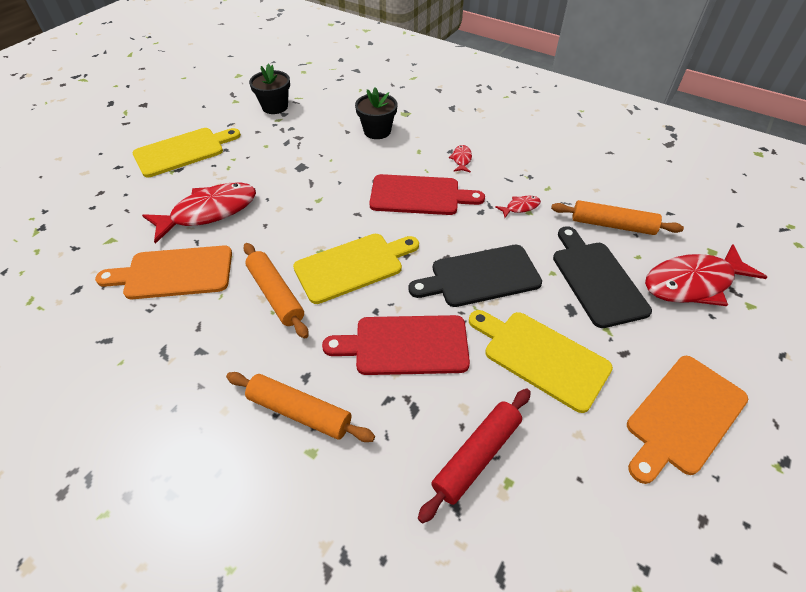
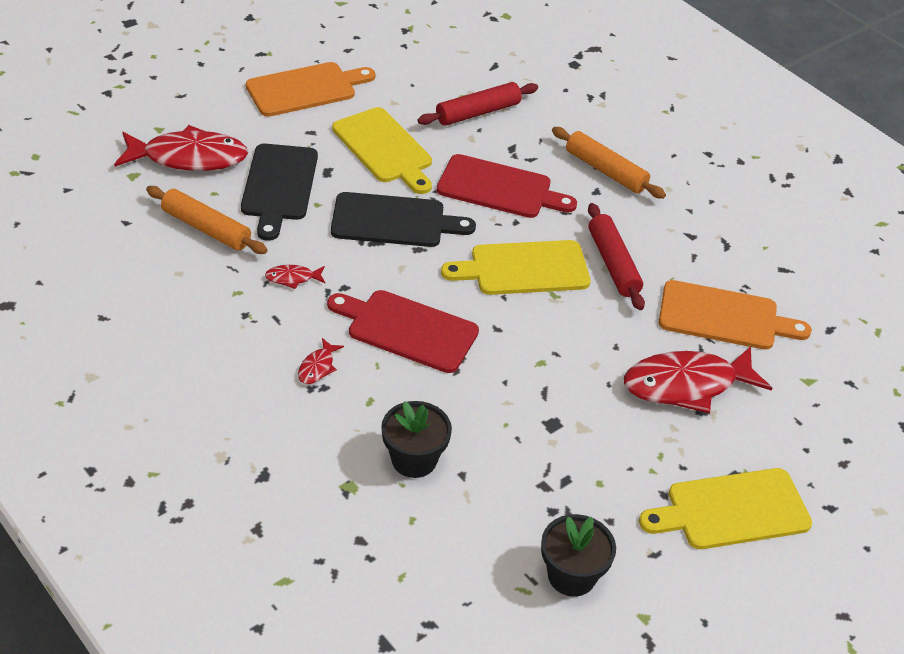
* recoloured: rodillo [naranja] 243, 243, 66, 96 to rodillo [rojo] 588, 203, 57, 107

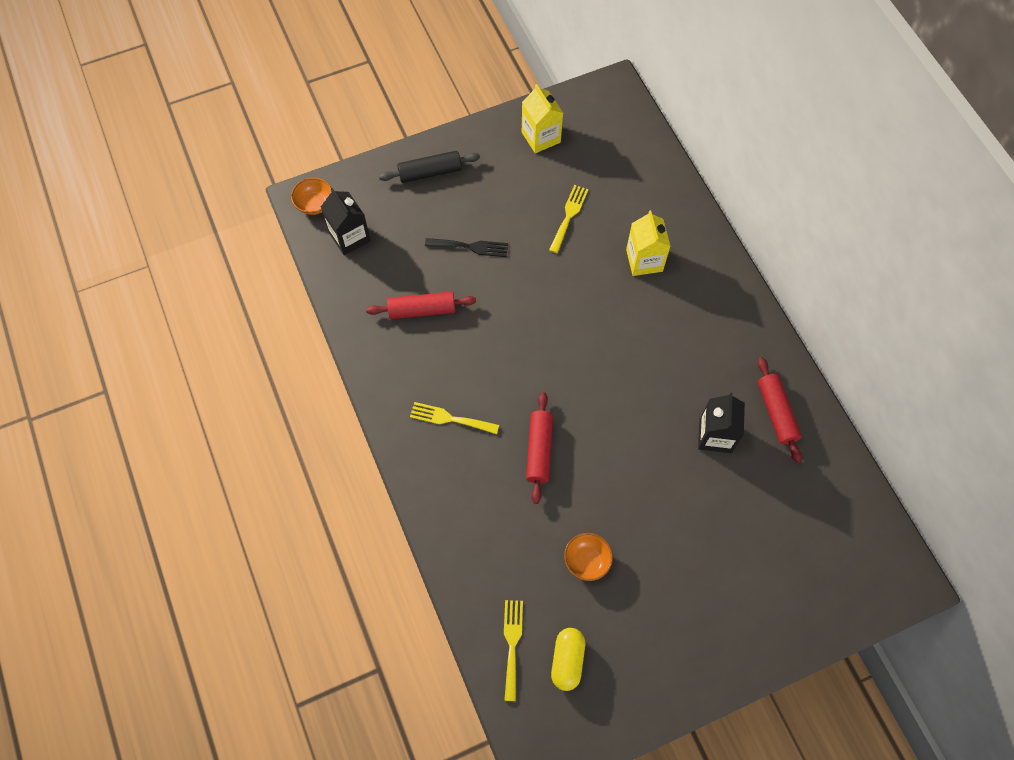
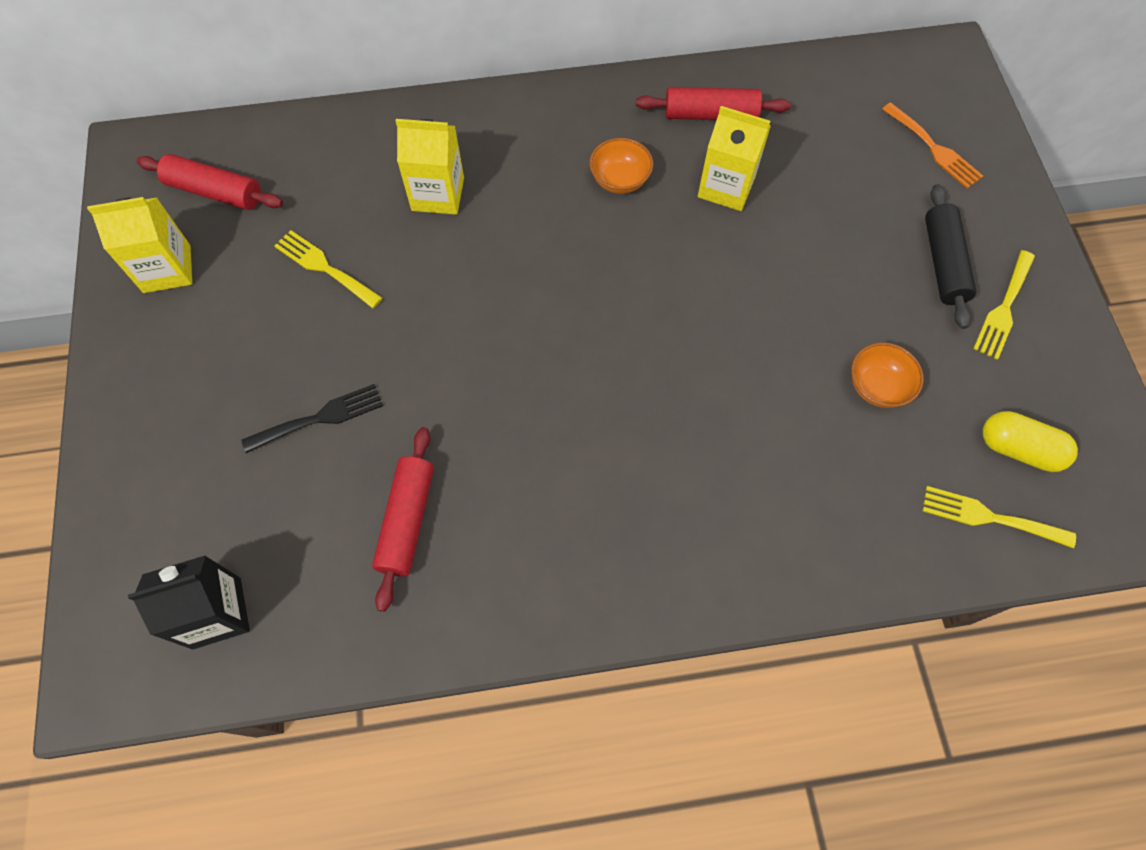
* added: tenedor [naranja] 882, 102, 101, 87
* moved: cuenco [naranja] 291, 178, 40, 37 to 589, 138, 64, 56
* moved: rodillo [negro] 379, 151, 101, 32 to 925, 184, 51, 145
* moved: tenedor [amarillo] 410, 402, 89, 32 to 973, 250, 62, 110
* moved: rodillo [rojo] 526, 392, 27, 112 to 136, 154, 147, 56
* recoloured: cartón de leche [negro] 698, 393, 47, 60 to cartón de leche [amarillo] 698, 106, 73, 105
* turned: tenedor [negro] 425, 238, 83, 19 = 241, 384, 142, 69 45 degrees clockwise

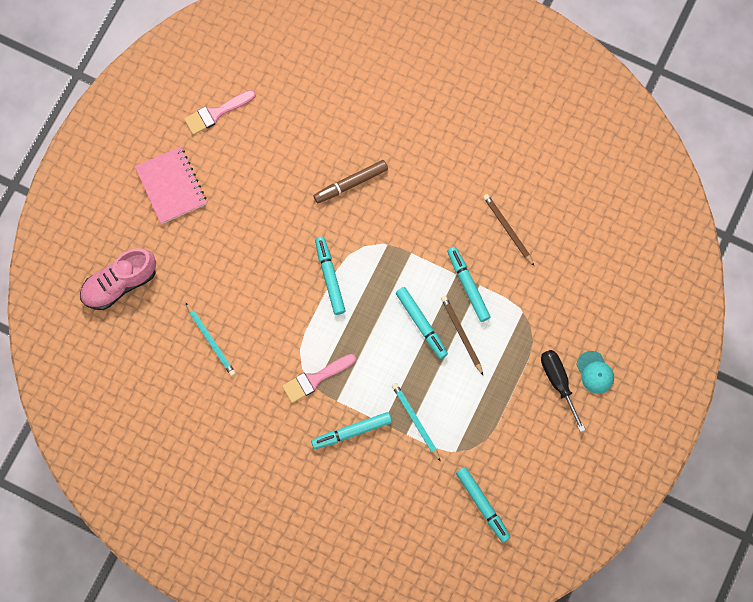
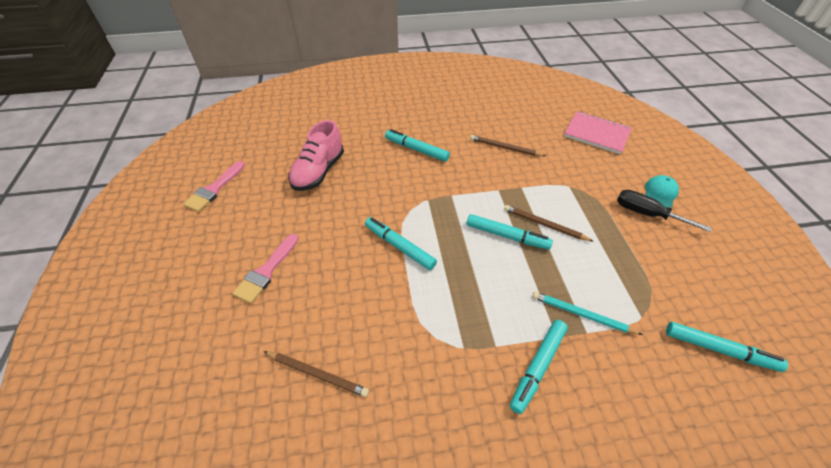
* removed: rotulador [marrón] 313, 160, 75, 43
* moved: zapato [rosa] 80, 248, 76, 62 to 288, 120, 56, 71
* moved: cuaderno [rosa] 135, 146, 72, 78 to 564, 111, 68, 43
* moved: pincel [rosa] 282, 354, 74, 49 to 232, 234, 67, 69
* moved: rotulador [turquesa] 447, 247, 44, 75 to 385, 129, 65, 33
* recoloured: lápiz [turquesa] 185, 302, 51, 74 to lápiz [marrón] 264, 351, 105, 46
* turned: gorra [turquesa] 576, 351, 38, 43 = 645, 175, 34, 33 90 degrees counterclockwise

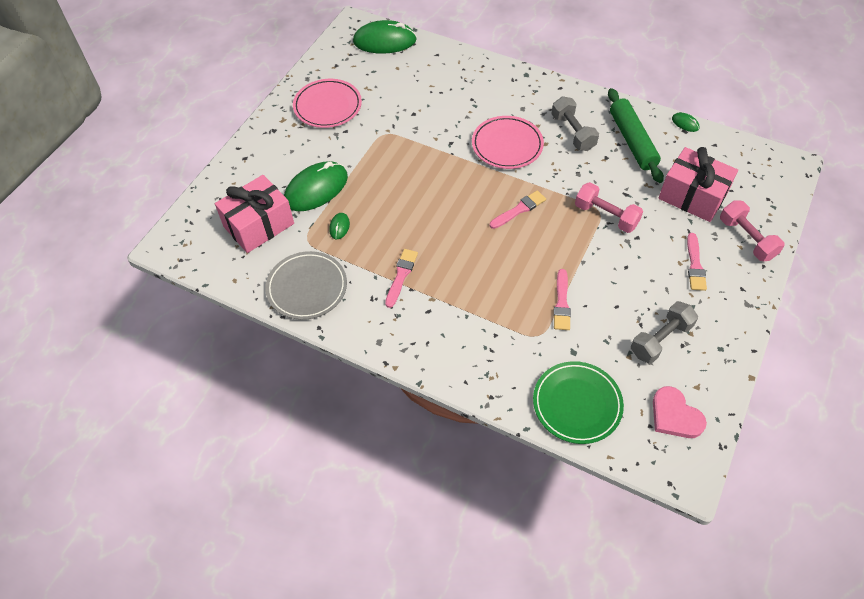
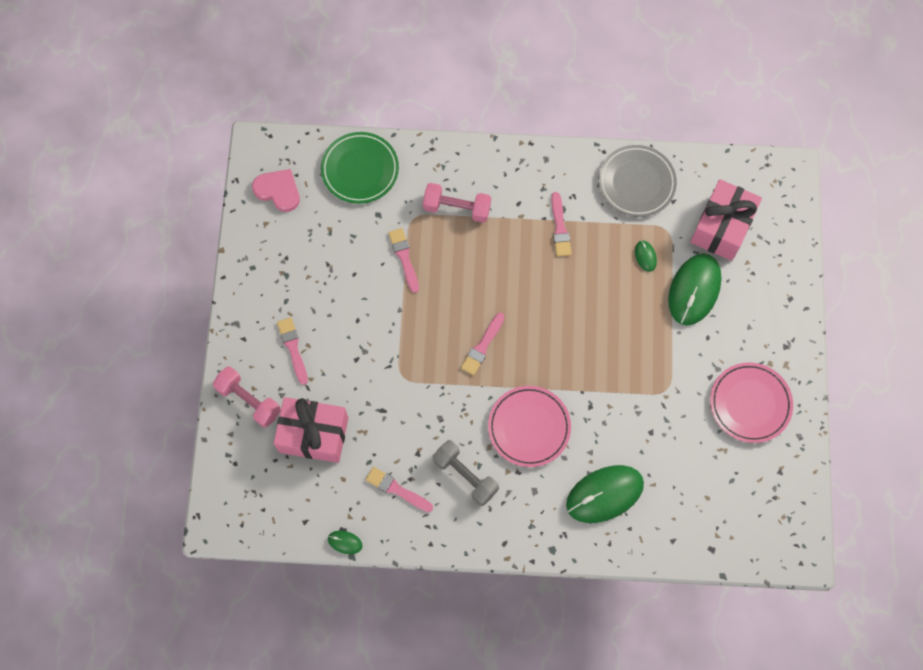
* removed: mancuerna [gris] 631, 301, 67, 63
* moved: ratón [verde] 353, 20, 64, 34 to 566, 465, 78, 58
* moved: mancuerna [rosa] 575, 182, 68, 51 to 423, 183, 68, 40
* replaced: rodillo [verde] 608, 88, 56, 95 to pincel [rosa] 365, 467, 68, 45

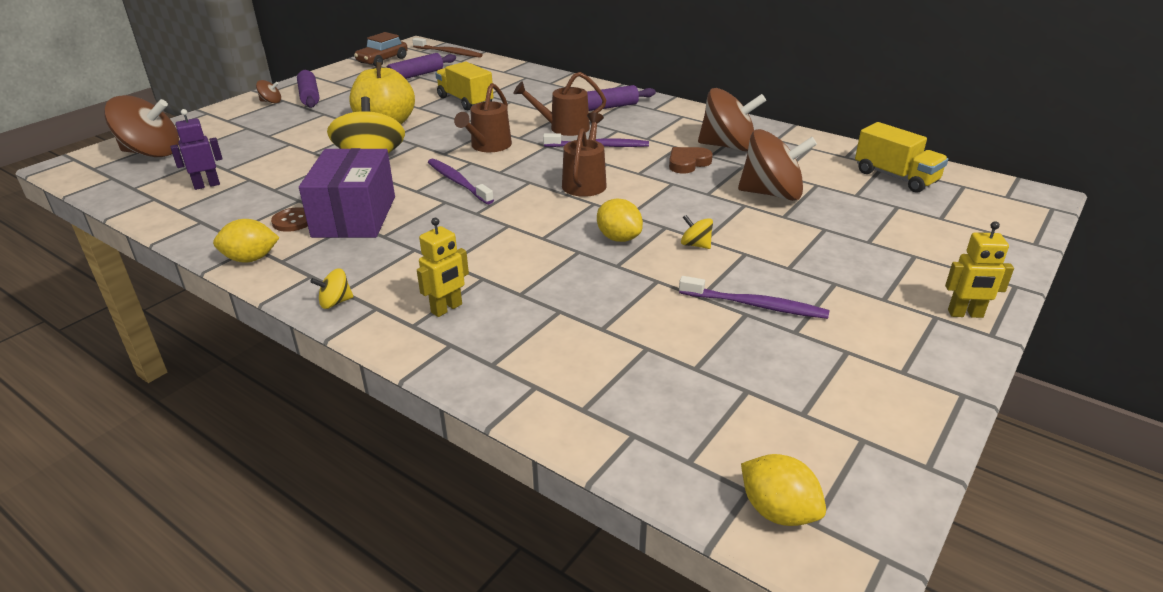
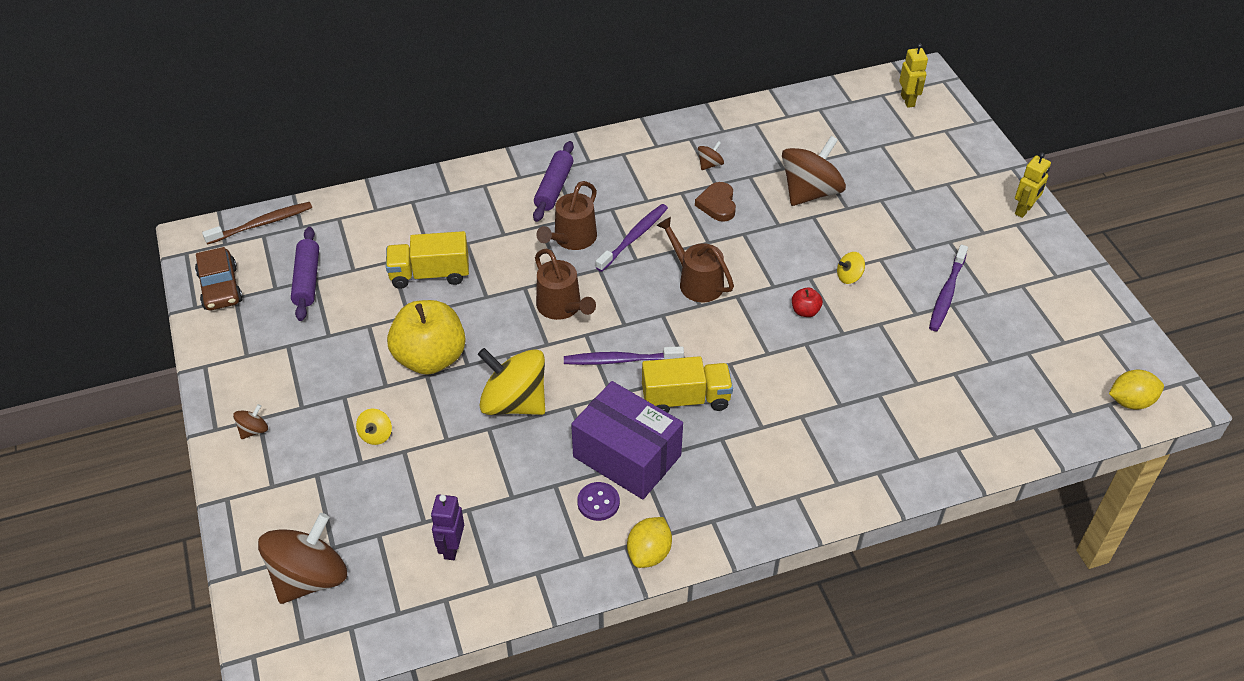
* removed: rodillo [morado] 297, 70, 22, 38
* moved: peonza [amarillo] 310, 268, 44, 41 to 356, 409, 36, 36
* moved: robot [amarillo] 417, 218, 52, 99 to 899, 43, 29, 65
* moved: camión [amarillo] 855, 122, 93, 71 to 642, 356, 91, 57
* replaced: limón [amarillo] 597, 199, 46, 43 to manzana [rojo] 792, 287, 31, 30
* recoloured: botón [marrón] 271, 207, 37, 25 to botón [morado] 577, 482, 43, 39
* turned: cepillo de dientes [morado] 679, 276, 150, 43 = 929, 245, 39, 86 150 degrees clockwise
* resized: peonza [marrón] 698, 88, 68, 64 = 698, 141, 26, 29 x0.43

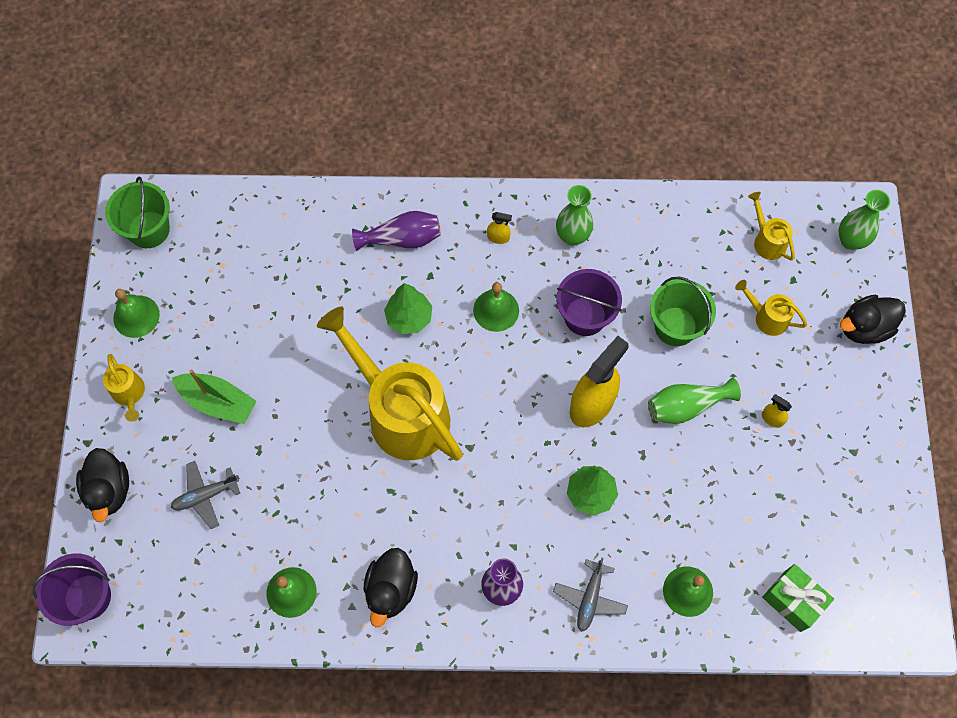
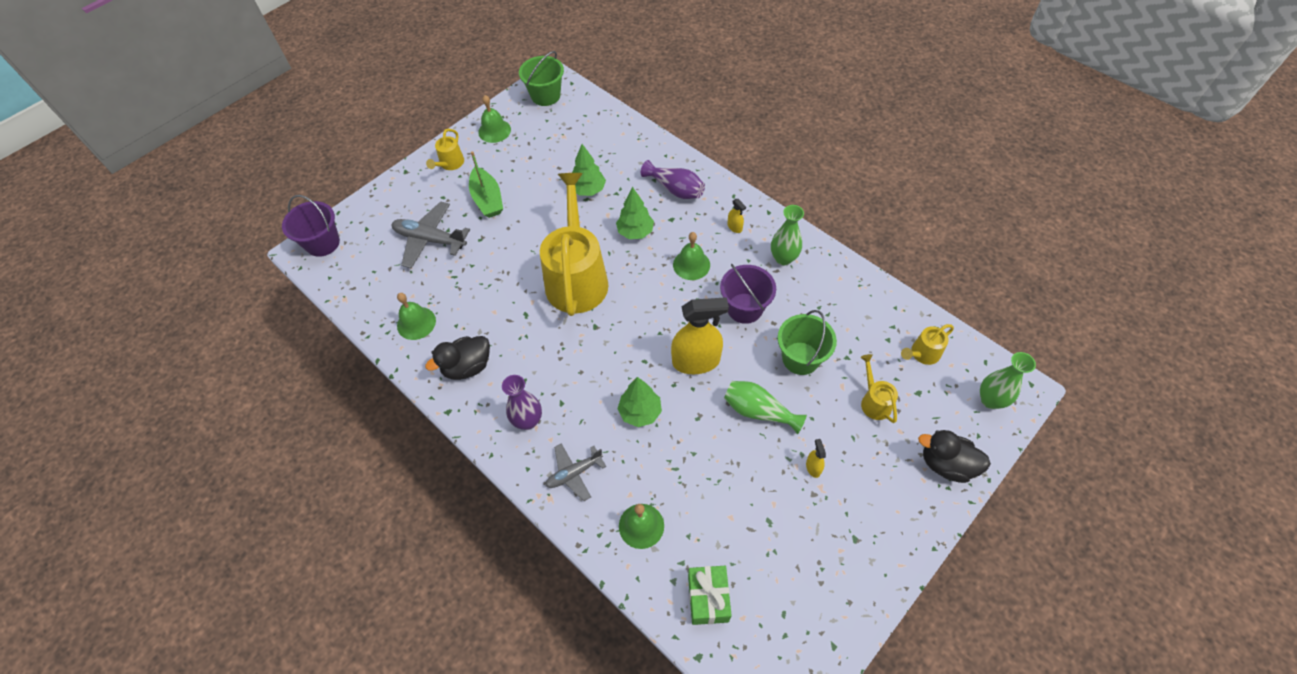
* removed: pato [negro] 76, 448, 53, 74
* added: árbol [verde] 572, 144, 34, 52
* turned: regadera [amarillo] 748, 192, 47, 69 = 901, 324, 53, 41 135 degrees counterclockwise
* resized: avión [gris] 171, 461, 69, 68 = 392, 201, 78, 67 x1.57

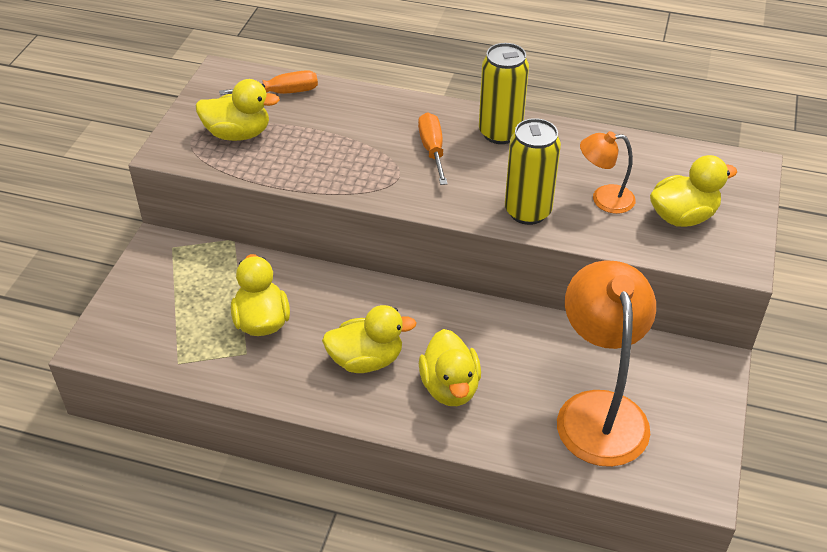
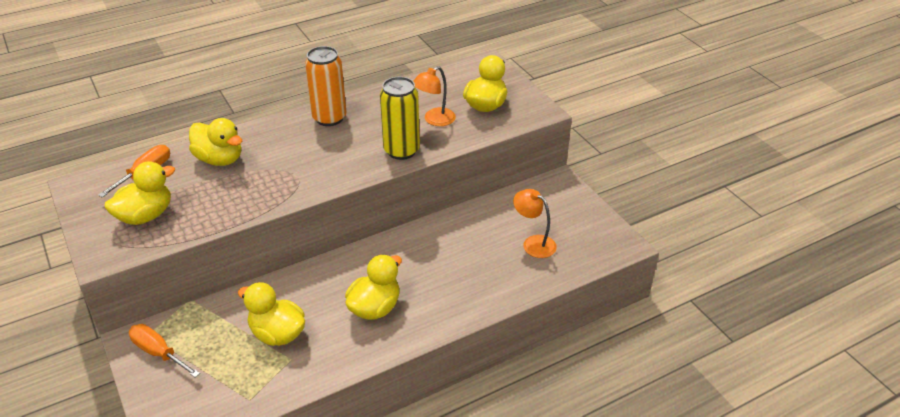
* moved: destornillador [naranja] 418, 112, 30, 73 to 129, 324, 71, 54
* moved: pato [amarillo] 419, 329, 62, 77 to 189, 118, 53, 48
* recoloured: lata [amarillo] 479, 43, 50, 101 to lata [naranja] 305, 46, 42, 80
* resized: lámpara [naranja] 557, 260, 99, 207 = 513, 189, 44, 69 x0.50

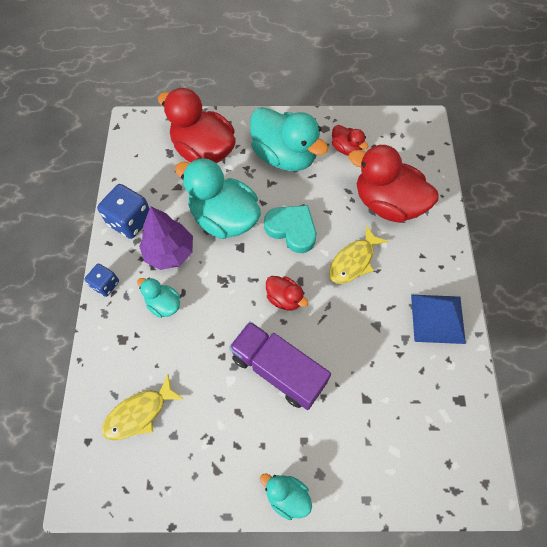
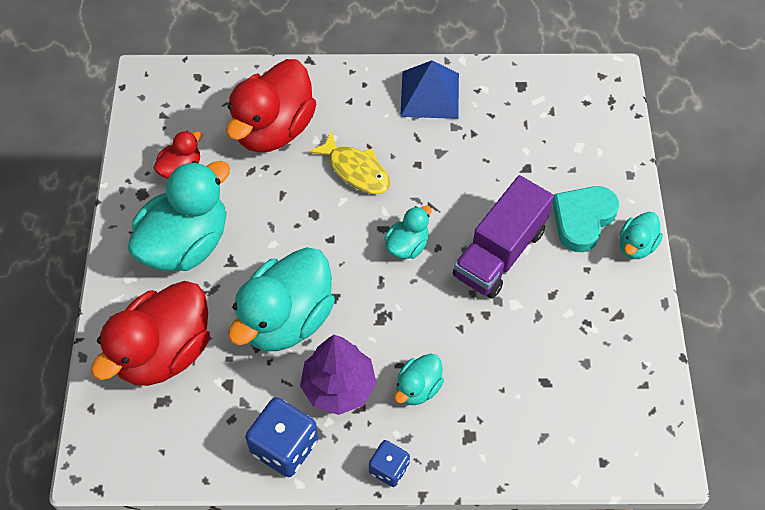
* removed: pez [amarillo] 102, 375, 82, 66
* moved: corazón [turquesa] 264, 205, 52, 48 to 552, 186, 67, 66
* recoloured: pato [rojo] 266, 276, 42, 35 to pato [turquesa] 385, 206, 47, 53

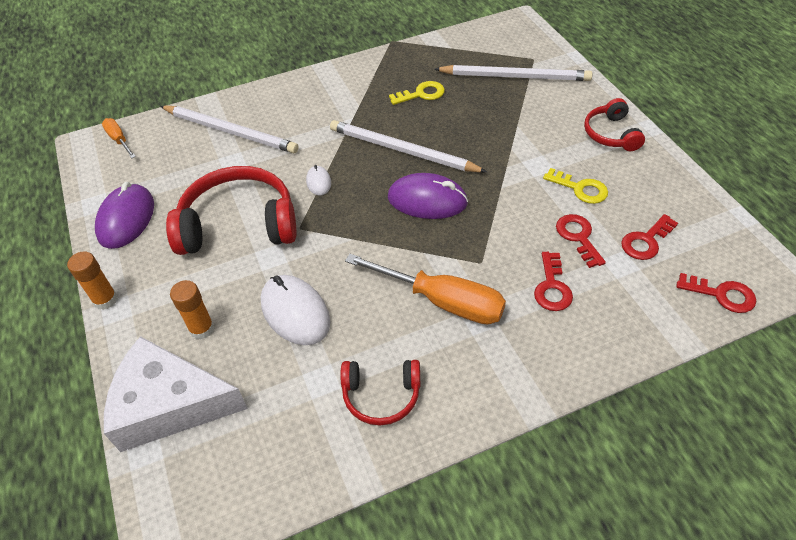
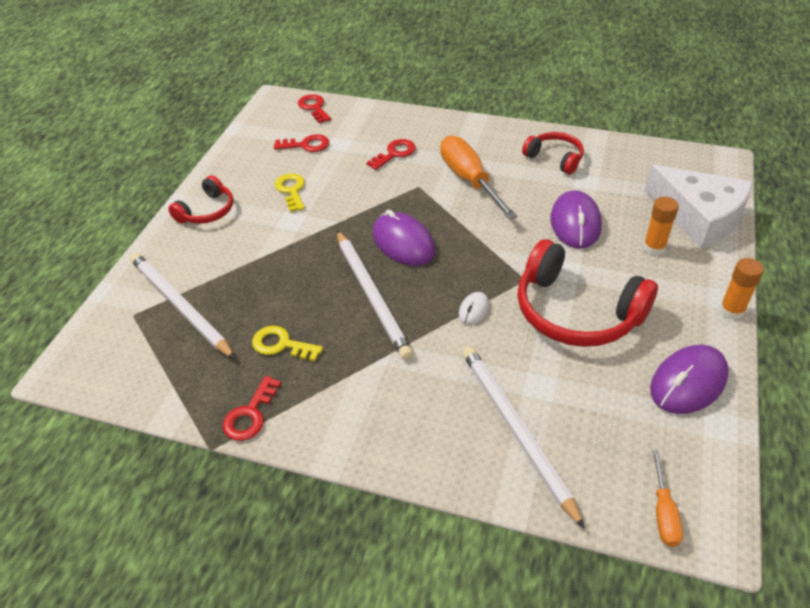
* moved: llave [rojo] 556, 214, 50, 54 to 223, 376, 58, 65
* recoloured: ratón [blanco] 261, 275, 69, 70 to ratón [morado] 551, 190, 51, 59

